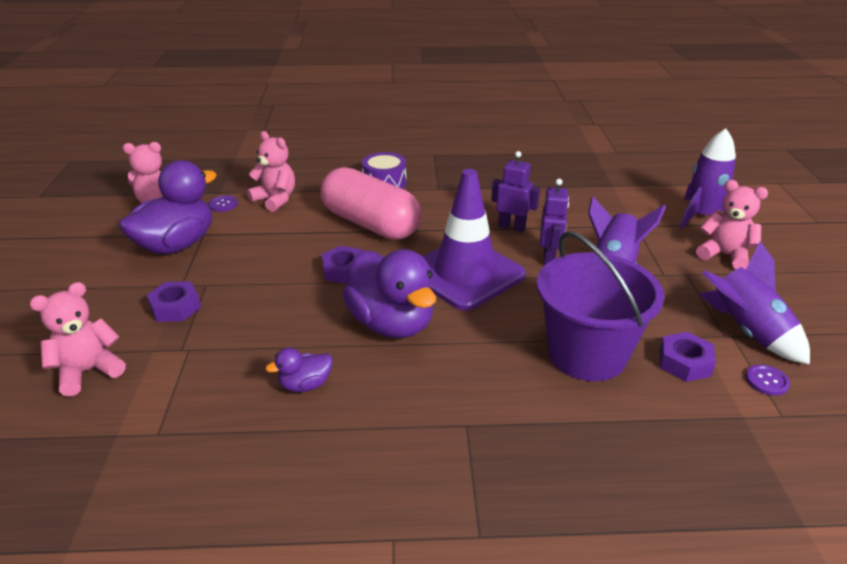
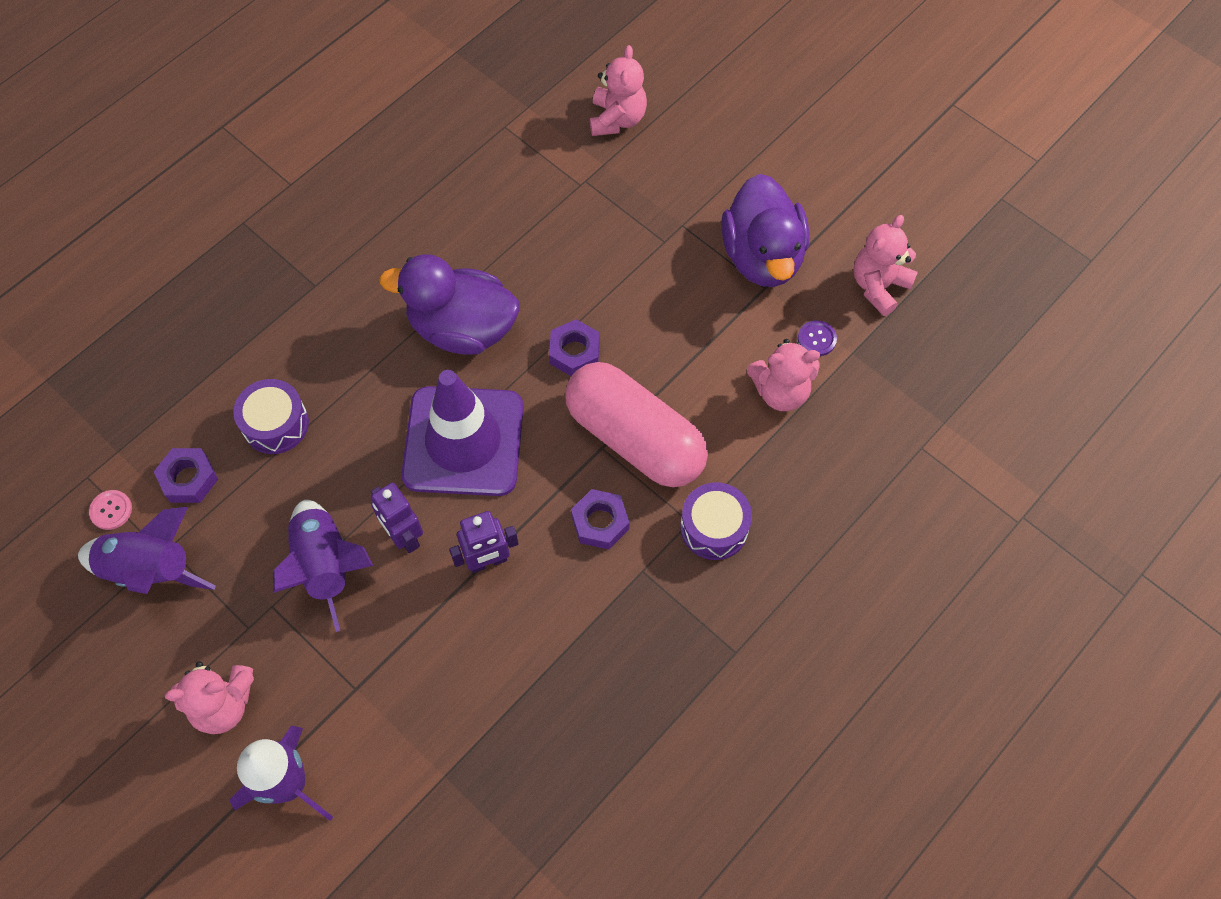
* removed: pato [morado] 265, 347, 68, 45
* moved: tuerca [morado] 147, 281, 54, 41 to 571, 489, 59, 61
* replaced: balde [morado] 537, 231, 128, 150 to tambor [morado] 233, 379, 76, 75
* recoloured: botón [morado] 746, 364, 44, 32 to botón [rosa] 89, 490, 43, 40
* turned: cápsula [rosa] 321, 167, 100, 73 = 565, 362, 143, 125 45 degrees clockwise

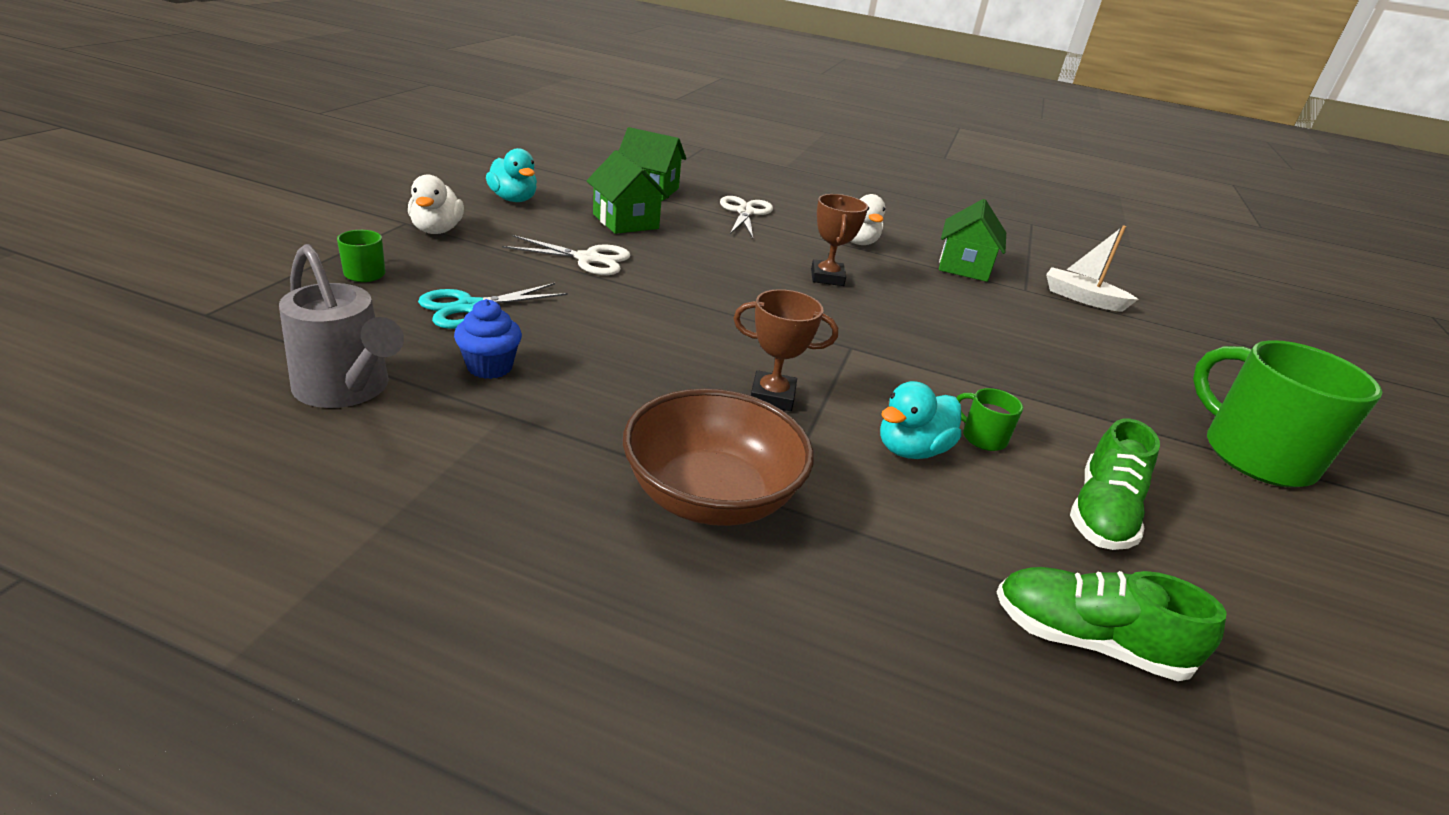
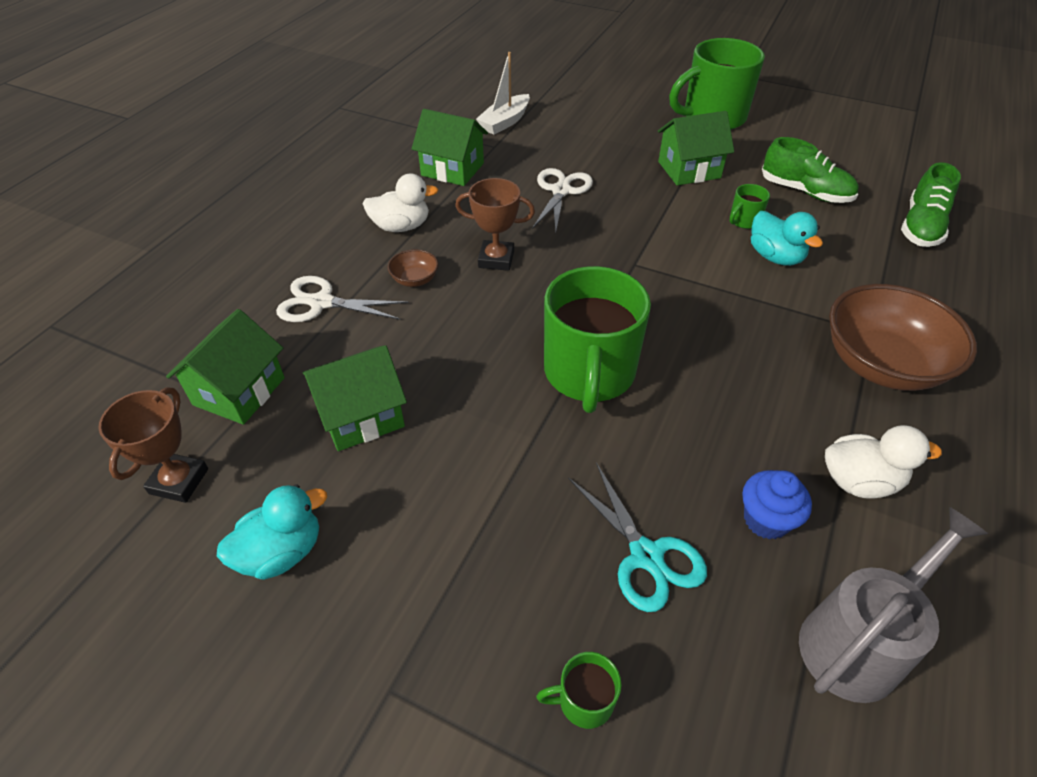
* added: cuenco [marrón] 388, 249, 50, 38
* added: taza [verde] 544, 266, 107, 147
* added: casa [verde] 658, 111, 76, 74
* moved: pato [blanco] 408, 174, 56, 60 to 825, 425, 117, 74
* moved: tijeras [blanco] 502, 235, 129, 40 to 532, 168, 61, 65
* moved: trofeo [marrón] 733, 289, 105, 122 to 98, 387, 110, 116

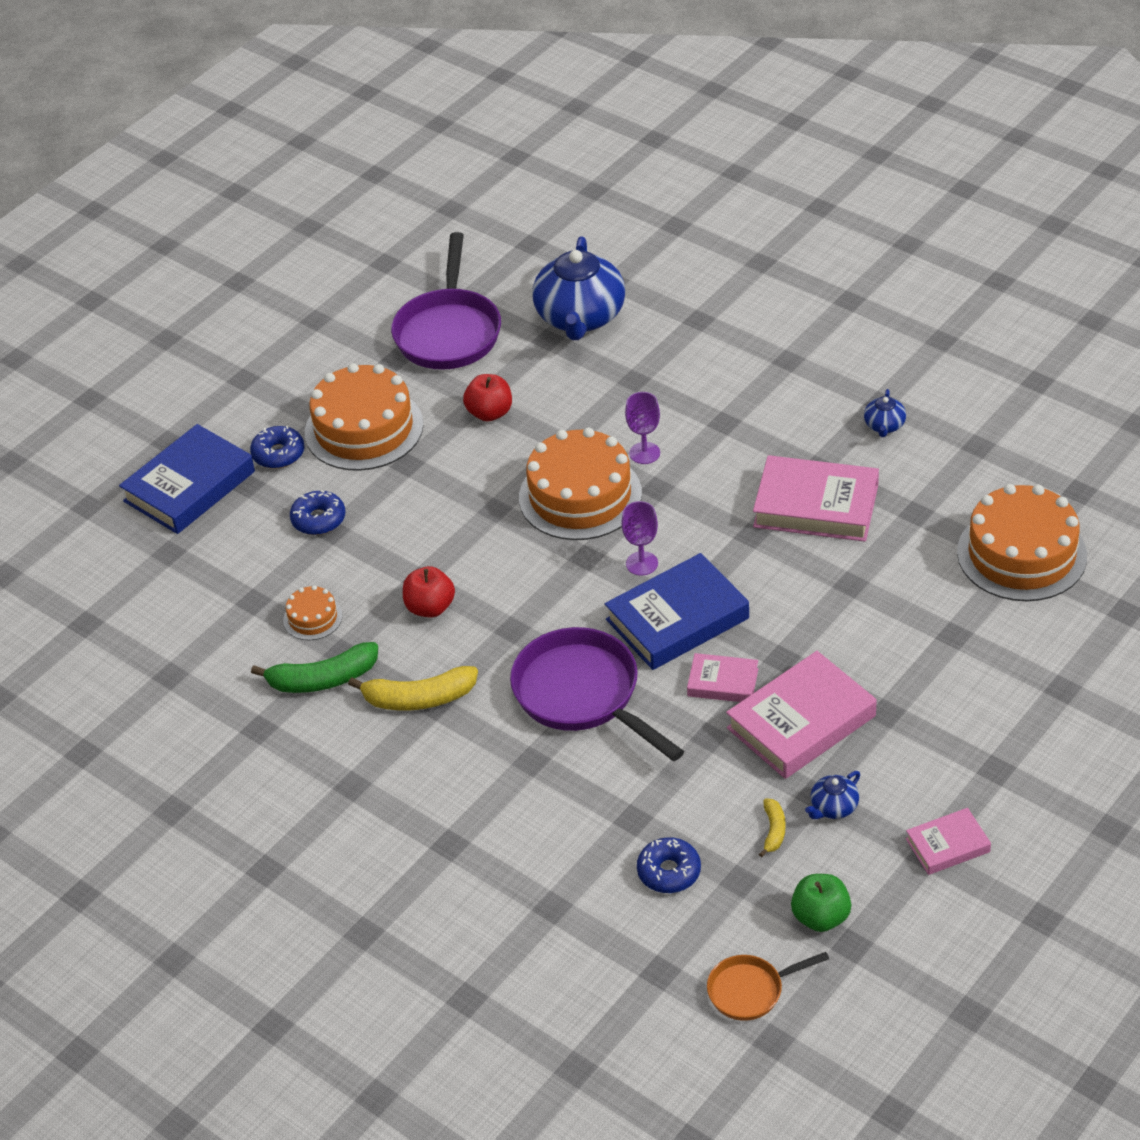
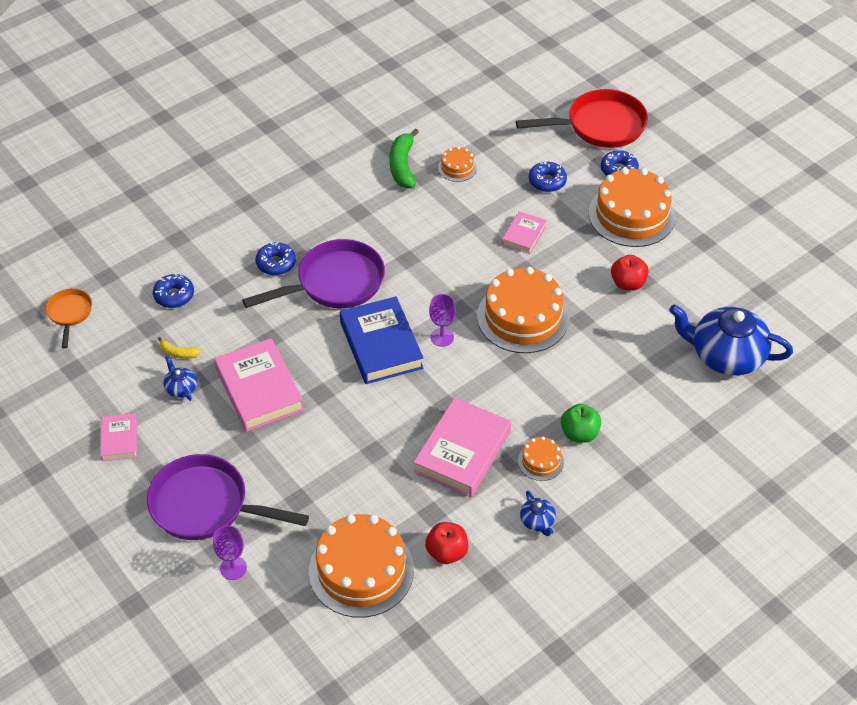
* removed: plátano [amarillo] 348, 666, 130, 44
* added: rosquilla [azul] 256, 241, 40, 34
* added: tarta [naranja] 518, 436, 46, 45
* moved: sartén [morado] 391, 232, 110, 138 to 147, 454, 162, 86
* moved: manzana [rojo] 403, 566, 52, 51 to 425, 522, 43, 42
* moved: copa [morado] 625, 392, 35, 72 to 213, 525, 34, 55
* moved: libro [rosa] 687, 653, 71, 49 to 502, 211, 45, 43
* moved: manzana [verde] 791, 874, 60, 58 to 561, 404, 40, 39
* replaced: libro [azul] 119, 424, 136, 110 to sartén [rojo] 516, 89, 132, 59
* turned: tetera [azul] 864, 389, 42, 48 = 520, 491, 36, 45 135 degrees counterclockwise

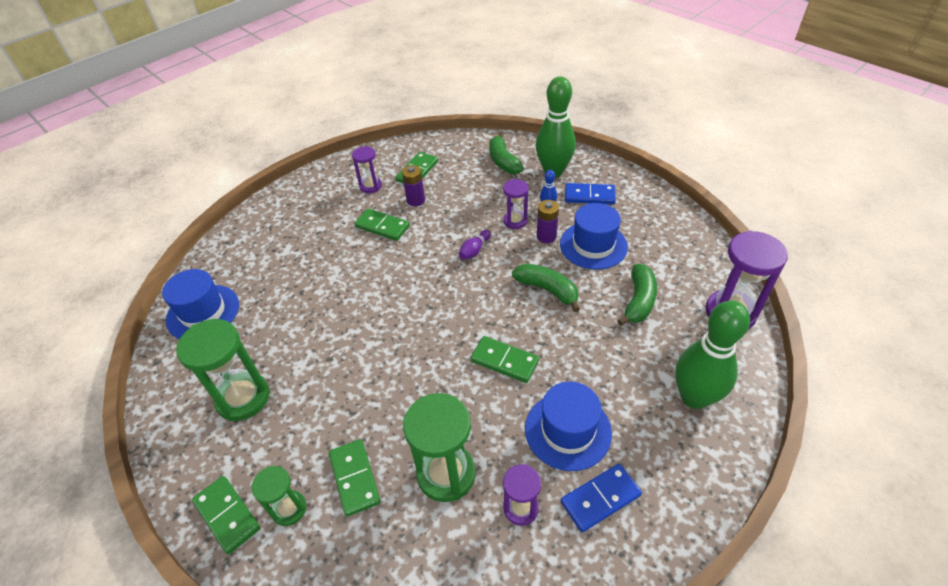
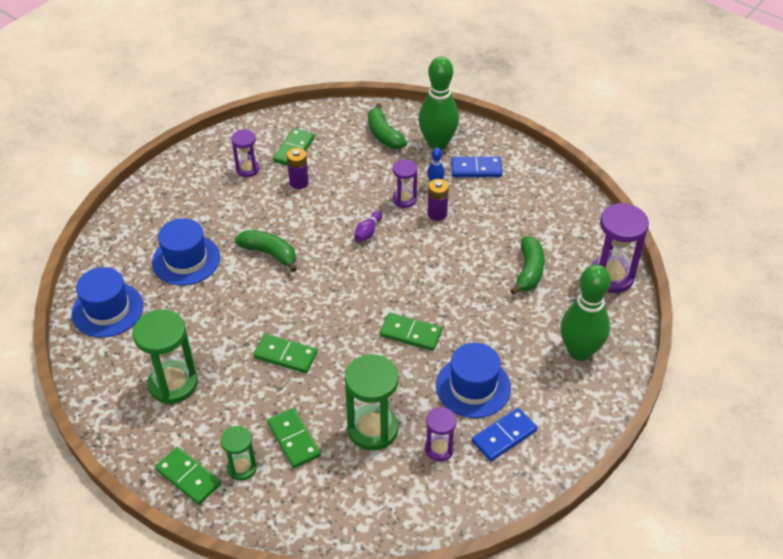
* moved: ficha de dominó [verde] 354, 209, 56, 32 to 253, 334, 64, 39
* moved: plátano [verde] 512, 264, 68, 48 to 235, 230, 62, 42
* moved: sombrero [azul] 560, 203, 68, 67 to 152, 218, 68, 68

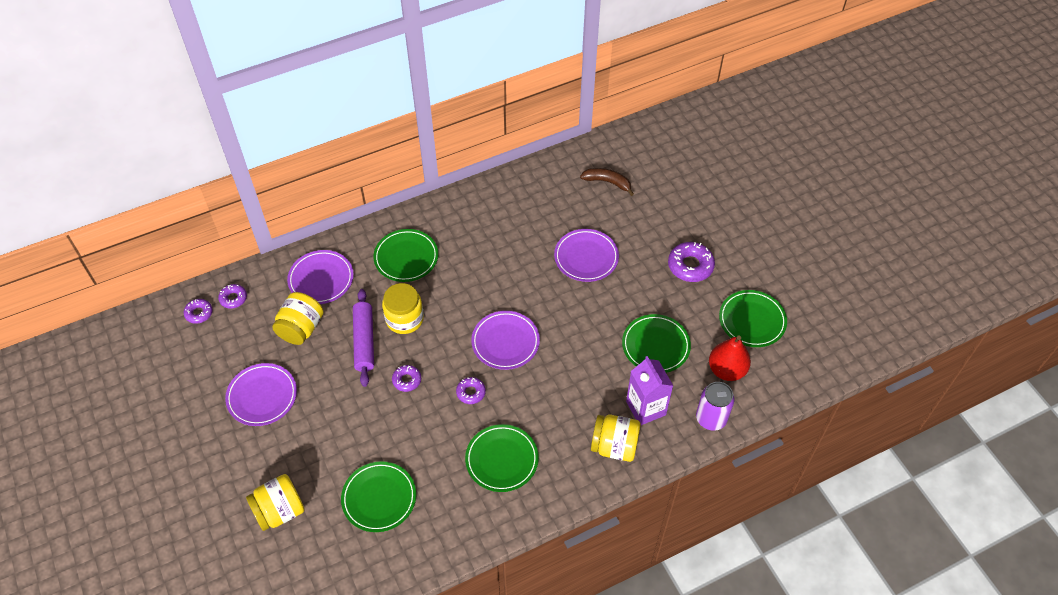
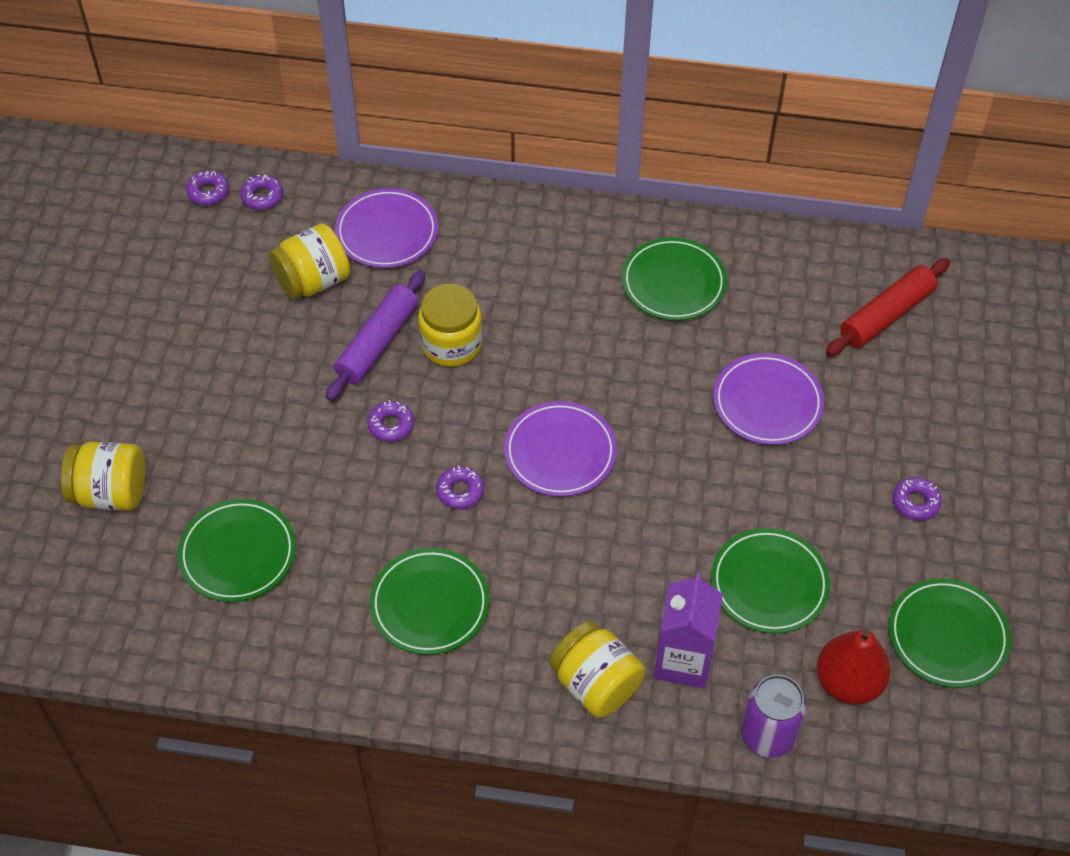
* removed: plato [morado] 225, 363, 72, 63
* moved: plato [verde] 373, 229, 65, 53 to 622, 237, 105, 84
* replaced: plátano [marrón] 580, 168, 54, 28 to rodillo [rojo] 826, 259, 124, 97
* resized: rosquilla [morado] 668, 242, 47, 40 = 893, 477, 49, 44 x0.59

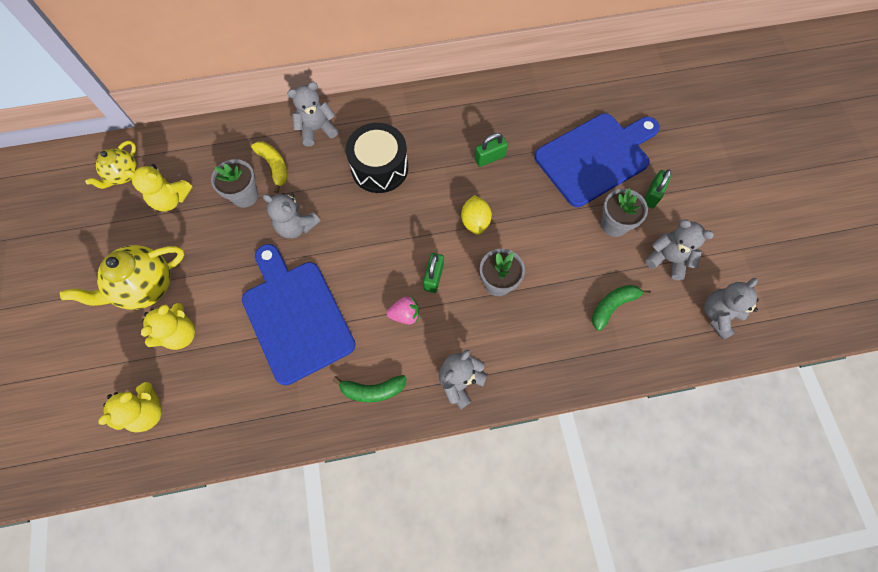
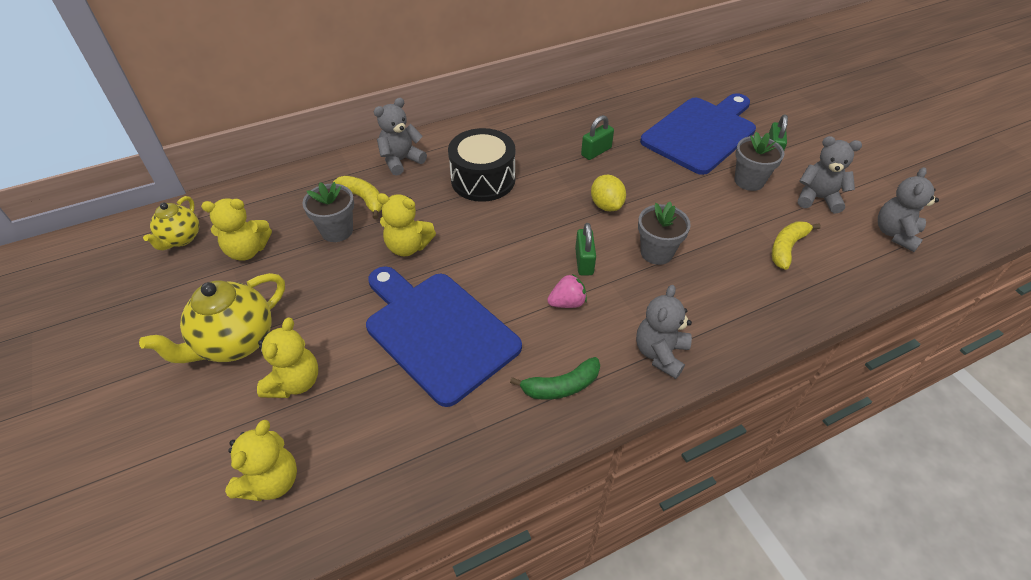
* recoloured: osito [gris] 263, 193, 58, 46 to osito [amarillo] 377, 193, 59, 63
* recoloured: plátano [verde] 592, 285, 59, 46 to plátano [amarillo] 772, 221, 49, 49

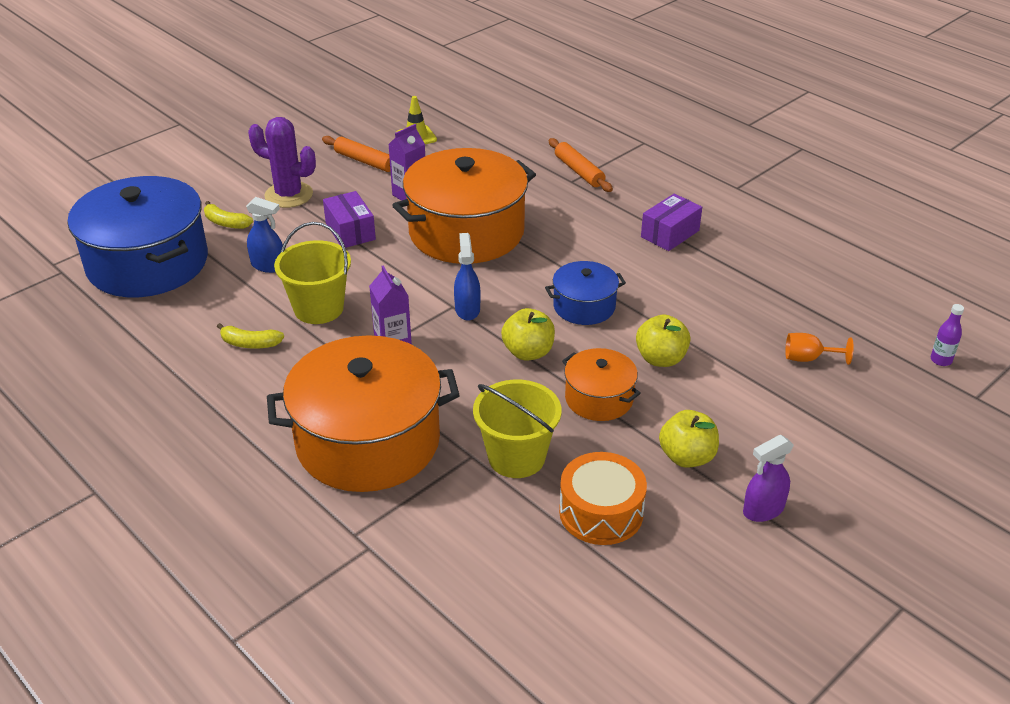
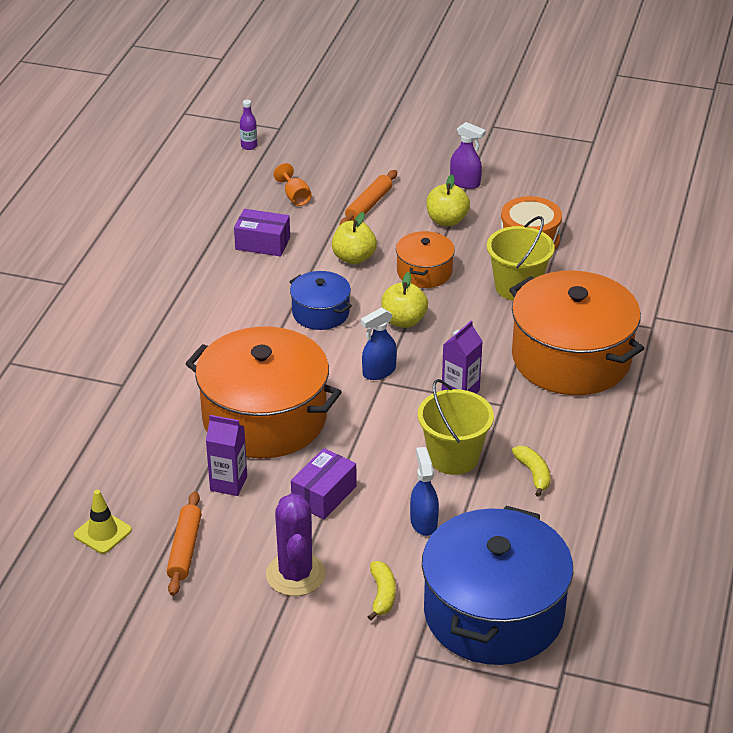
* moved: rodillo [naranja] 549, 138, 64, 54 to 339, 170, 58, 56
* moved: caja [morado] 641, 193, 61, 58 to 234, 209, 56, 48

